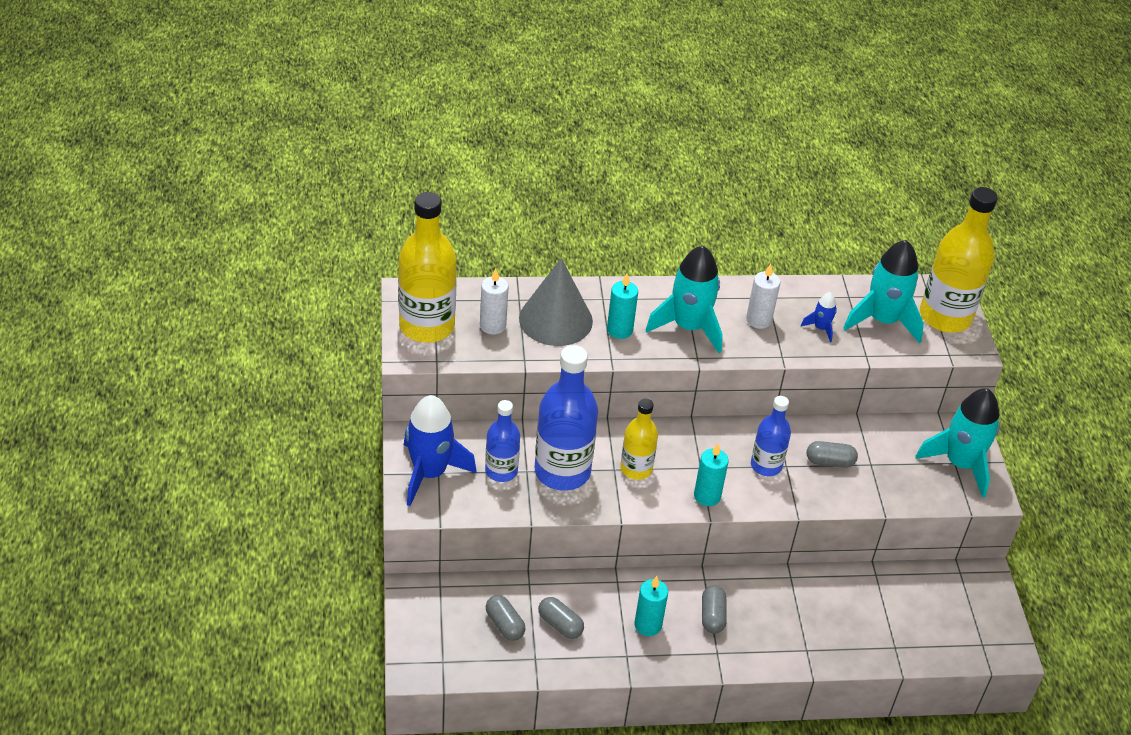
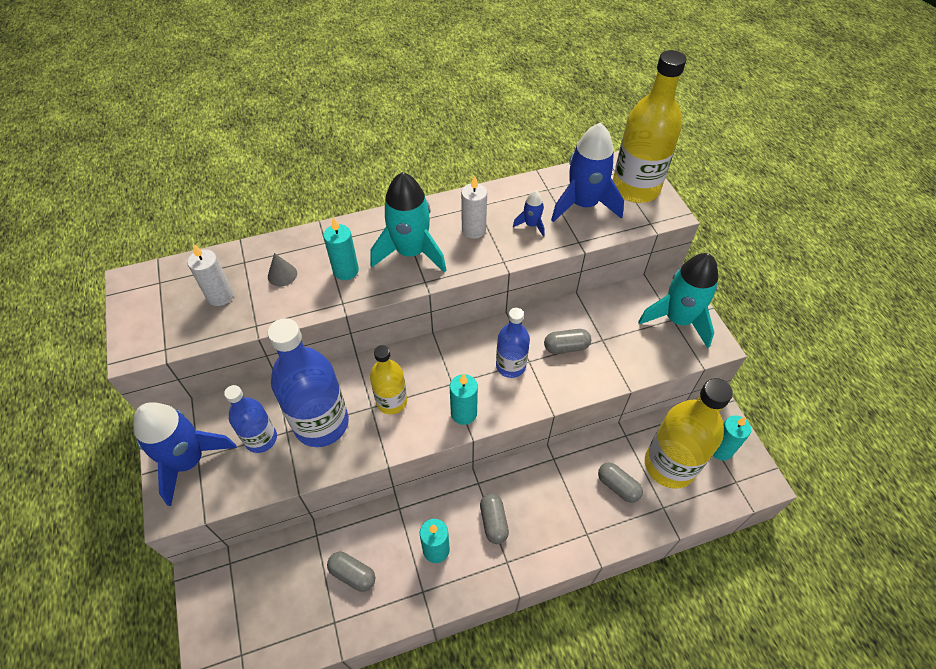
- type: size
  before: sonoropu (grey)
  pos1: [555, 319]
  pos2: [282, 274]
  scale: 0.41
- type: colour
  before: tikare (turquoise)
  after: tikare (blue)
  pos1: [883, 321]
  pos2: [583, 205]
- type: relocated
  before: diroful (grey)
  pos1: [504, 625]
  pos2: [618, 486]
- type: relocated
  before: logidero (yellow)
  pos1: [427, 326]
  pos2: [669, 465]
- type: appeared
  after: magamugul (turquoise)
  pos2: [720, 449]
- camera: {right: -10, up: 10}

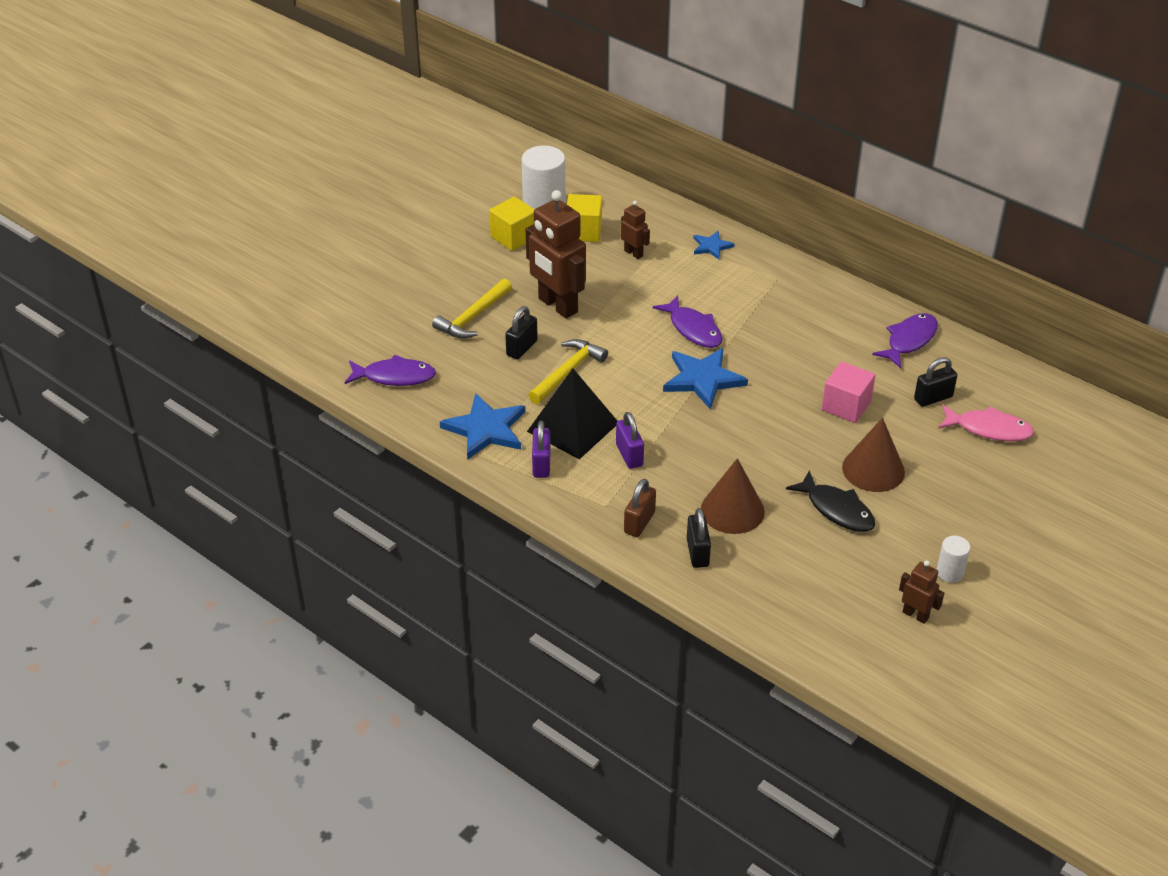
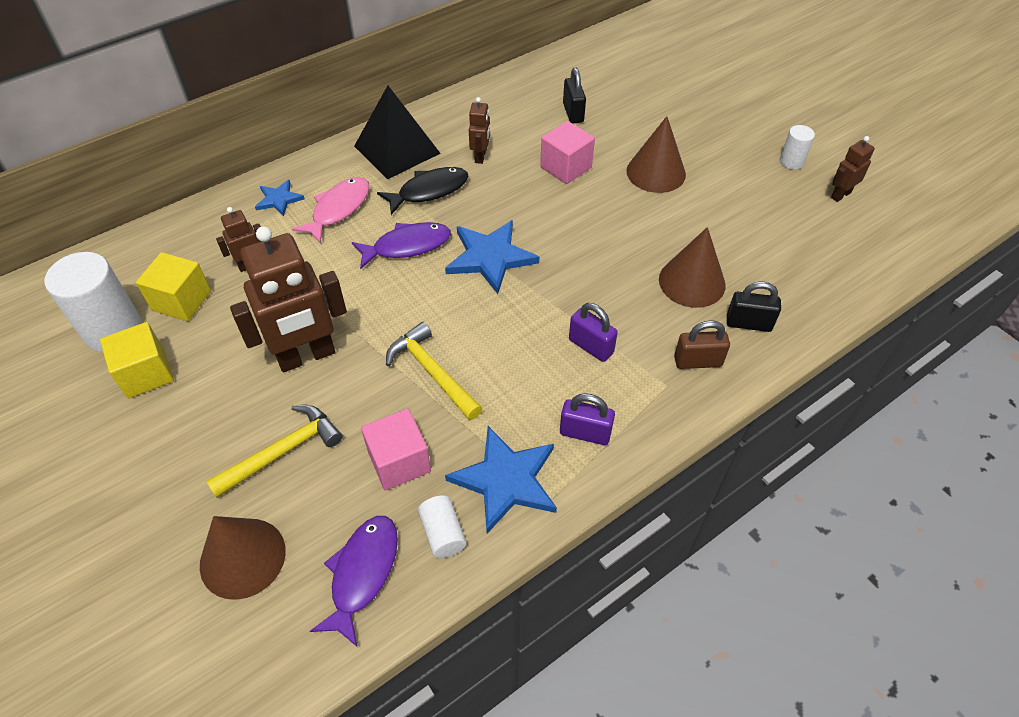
- type: appeared
  after: sonoropu (brown)
  pos2: [242, 557]
- type: spun
  before: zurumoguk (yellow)
  pos1: [473, 317]
  pos2: [282, 451]
  turn: -90
- type: relocated
  before: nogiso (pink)
  pos1: [988, 429]
  pos2: [338, 209]
- type: relocated
  before: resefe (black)
  pos1: [573, 427]
  pos2: [397, 149]
- type: appeared
  after: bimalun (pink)
  pos2: [399, 461]
- type: relocated
  before: nogiso (black)
  pos1: [836, 509]
  pos2: [429, 191]
- type: appeared
  after: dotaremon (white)
  pos2: [443, 533]
- type: appeared
  after: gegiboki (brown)
  pos2: [480, 156]
- type: spun
  before: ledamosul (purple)
  pos1: [629, 455]
  pos2: [591, 346]
  turn: 45
- type: spun
  before: ledamosul (brown)
  pos1: [639, 522]
  pos2: [697, 361]
  turn: -45
- type: missing
  before: ledamosul (black)
  pos1: [522, 348]
- type: missing
  before: nogiso (purple)
  pos1: [909, 340]
- camera: {right: -75, up: 10}

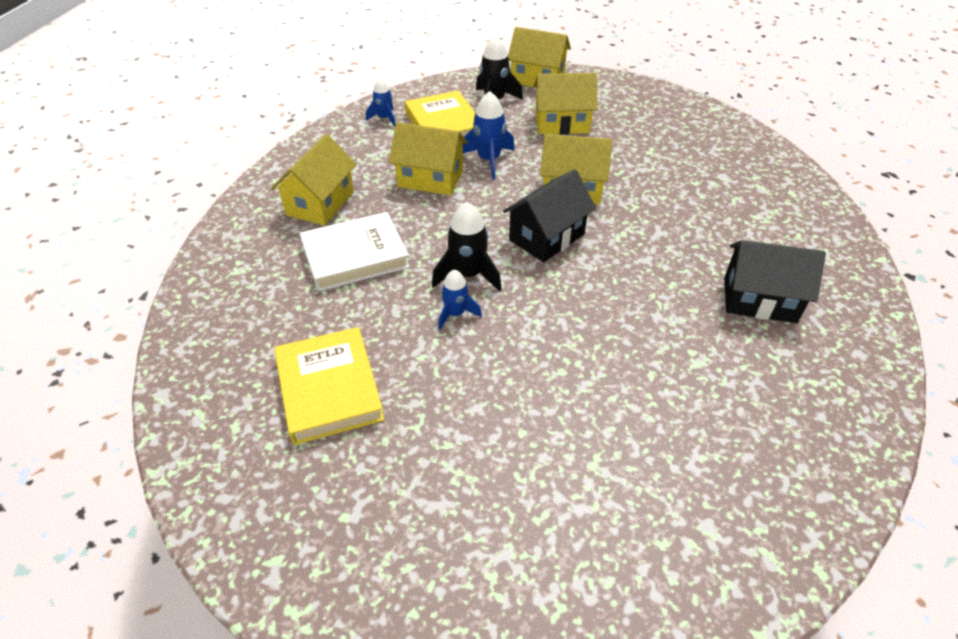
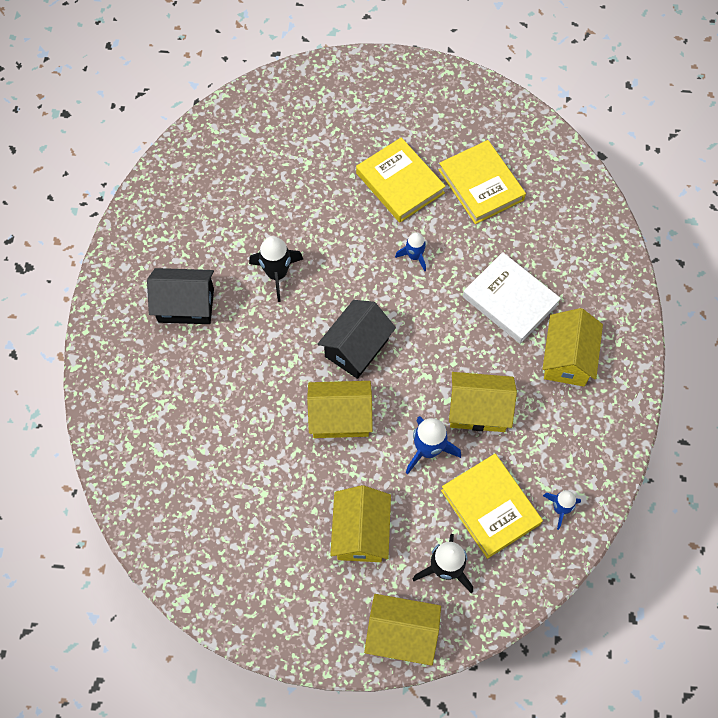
- type: relocated
  before: tikare (black)
  pos1: [468, 275]
  pos2: [277, 274]
- type: spun
  before: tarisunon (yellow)
  pos1: [562, 123]
  pos2: [360, 532]
  turn: -75
- type: appeared
  after: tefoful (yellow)
  pos2: [400, 183]
- type: spun
  before: tefoful (white)
  pos1: [355, 256]
  pos2: [510, 300]
  turn: 75
- camera: {right: 170, up: 20}

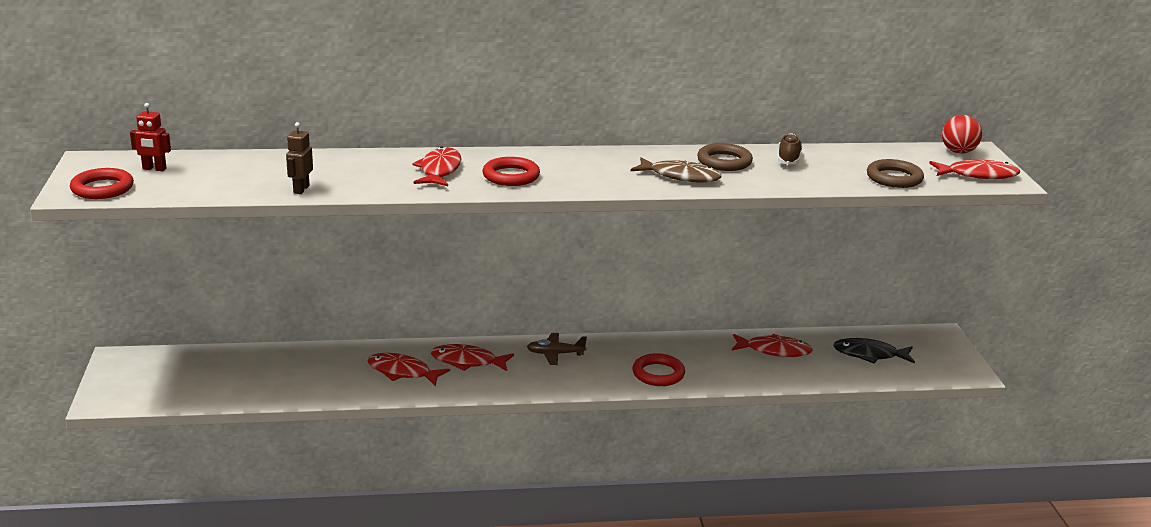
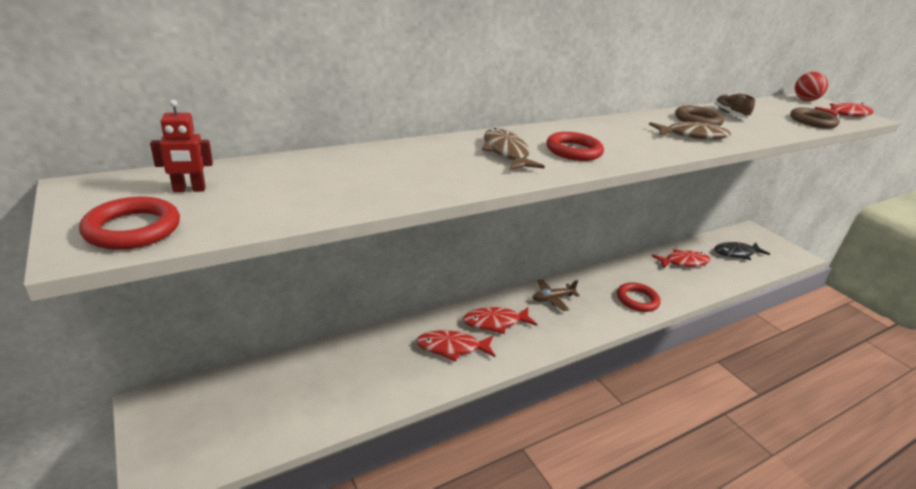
- type: colour
  before: nogiso (red)
  after: nogiso (brown)
  pos1: [439, 170]
  pos2: [506, 152]
- type: missing
  before: gegiboki (brown)
  pos1: [301, 189]
- camera: {right: -25, up: 5}

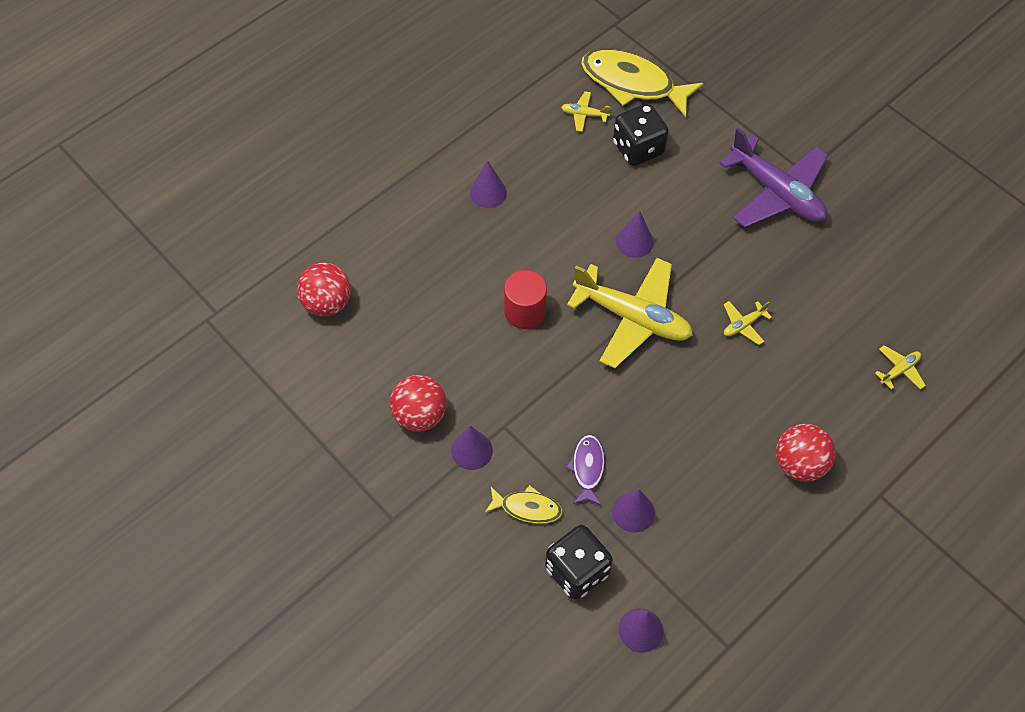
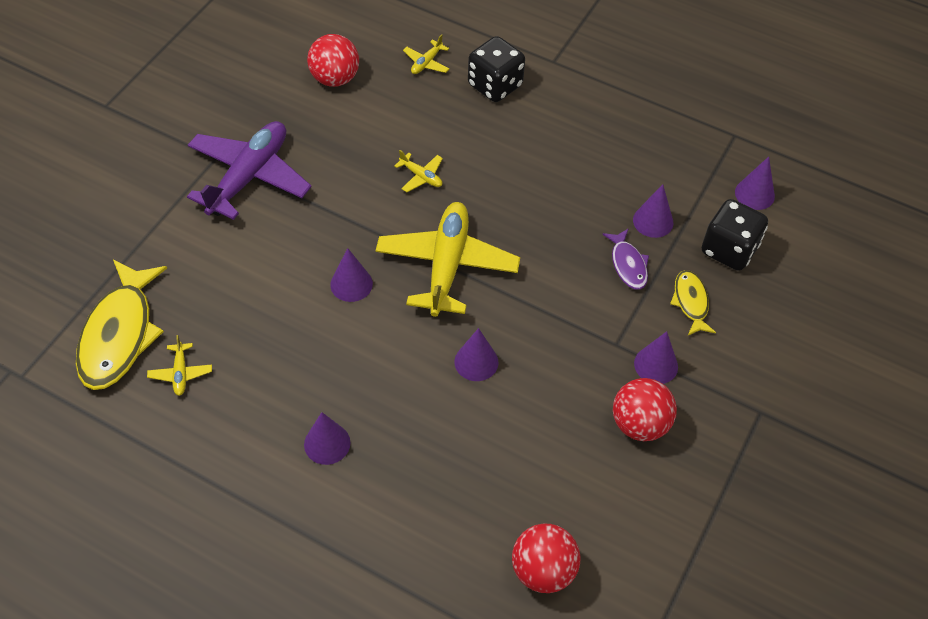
- type: relocated
  before: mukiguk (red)
  pos1: [799, 463]
  pos2: [335, 78]
- type: spun
  before: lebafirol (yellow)
  pos1: [899, 370]
  pos2: [426, 63]
  turn: -90
- type: exchanged
  before: dotaremon (red)
  after: sonoropu (purple)
  pos1: [525, 311]
  pos2: [476, 362]
- type: relocated
  before: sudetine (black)
  pos1: [638, 148]
  pos2: [495, 85]
- type: spun
  before: nogiso (purple)
  pos1: [587, 468]
  pos2: [628, 264]
  turn: -90
- camera: {right: -110, up: -5}

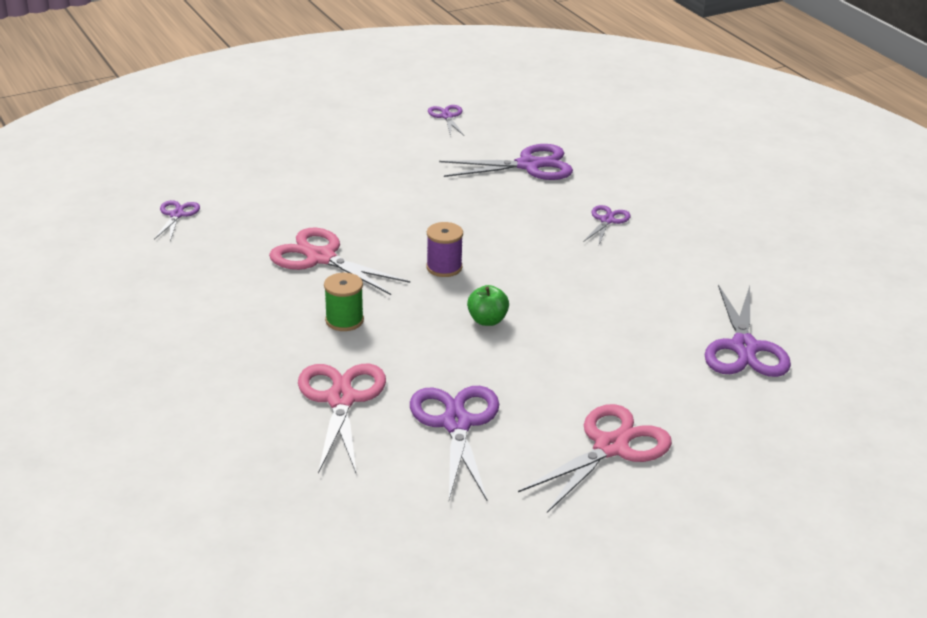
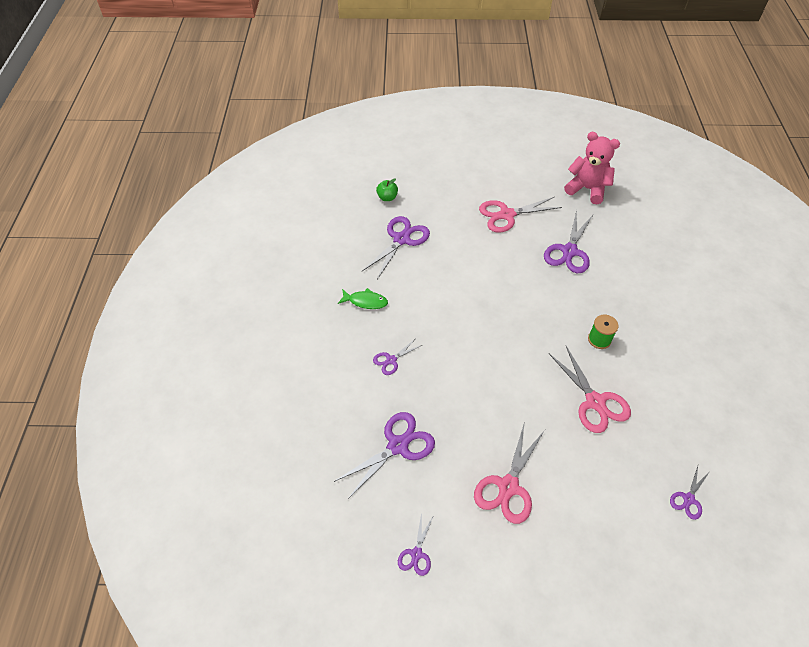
- type: spun
  before: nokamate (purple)
  pos1: [529, 165]
  pos2: [398, 445]
  turn: 120
- type: appeared
  after: nogiso (green)
  pos2: [365, 301]
- type: relocated
  before: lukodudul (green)
  pos1: [487, 320]
  pos2: [387, 197]
- type: relocated
  before: nokamate (pink)
  pos1: [341, 399]
  pos2: [508, 487]
- type: appeared
  after: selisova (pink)
  pos2: [587, 189]
- type: missing
  before: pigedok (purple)
  pos1: [444, 267]
- camera: {right: -150, up: 20}

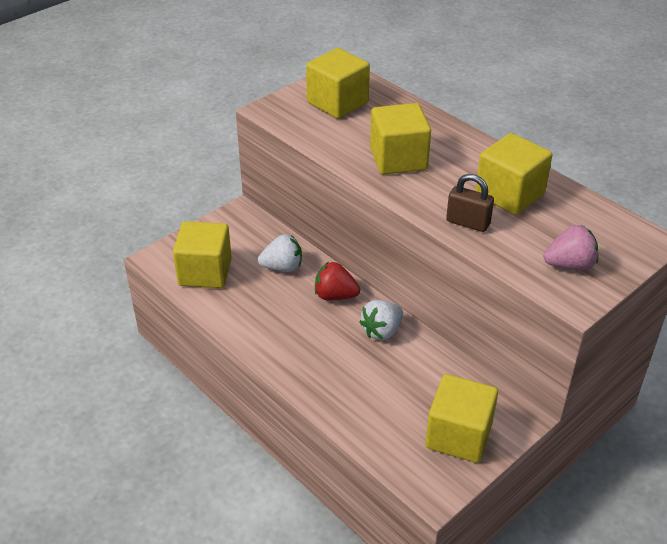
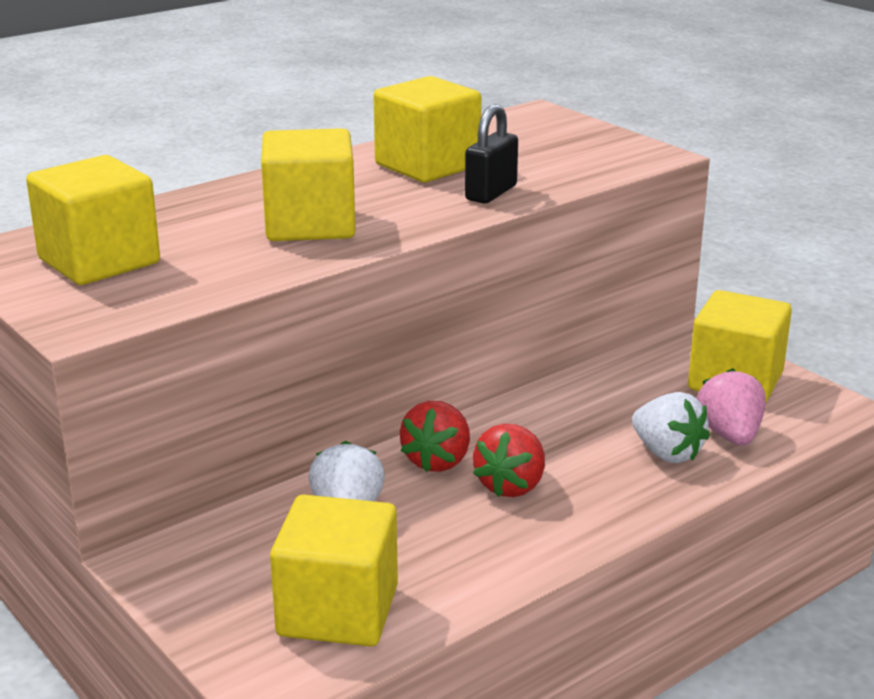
- type: colour
  before: ledamosul (brown)
  after: ledamosul (black)
  pos1: [468, 223]
  pos2: [491, 193]
- type: appeared
  after: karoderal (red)
  pos2: [511, 486]
- type: relocated
  before: karoderal (white)
  pos1: [382, 331]
  pos2: [667, 453]
- type: relocated
  before: karoderal (pink)
  pos1: [569, 265]
  pos2: [730, 435]
- camera: {right: -85, up: -15}

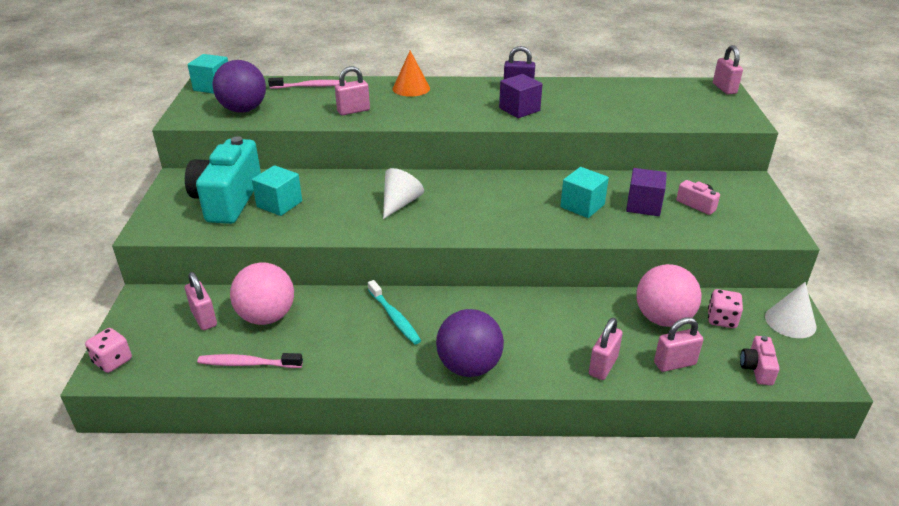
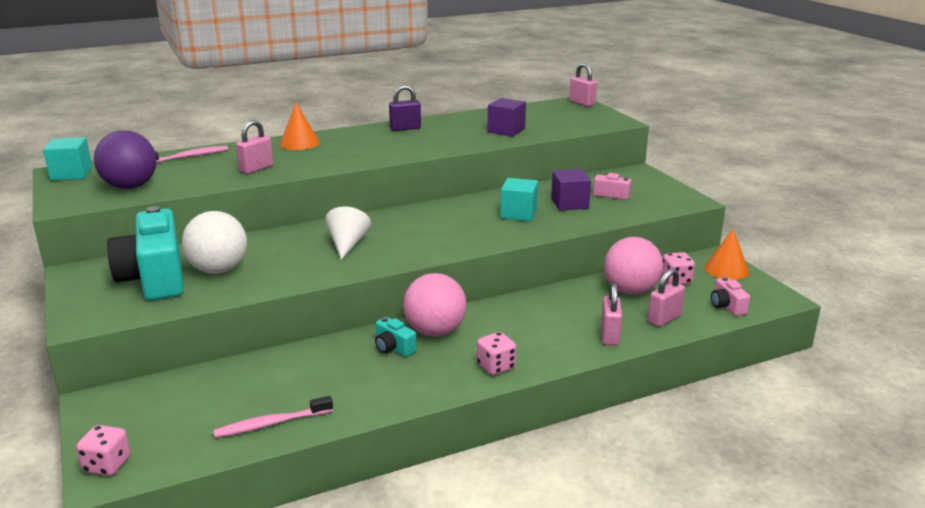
- type: exchanged
  before: bimalun (turquoise)
  after: mukiguk (white)
  pos1: [279, 204]
  pos2: [218, 270]
- type: exchanged
  before: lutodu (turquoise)
  after: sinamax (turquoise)
  pos1: [394, 317]
  pos2: [393, 348]
- type: relocated
  before: mukiguk (pink)
  pos1: [267, 317]
  pos2: [435, 331]
- type: exchanged
  before: mukiguk (purple)
  after: sudetine (pink)
  pos1: [469, 366]
  pos2: [496, 367]
- type: relocated
  before: bimalun (purple)
  pos1: [519, 109]
  pos2: [506, 130]
- type: colour
  before: sonoropu (white)
  after: sonoropu (orange)
  pos1: [790, 321]
  pos2: [726, 269]
- type: missing
  before: ledamosul (pink)
  pos1: [204, 318]
- camera: {right: -25, up: -10}

